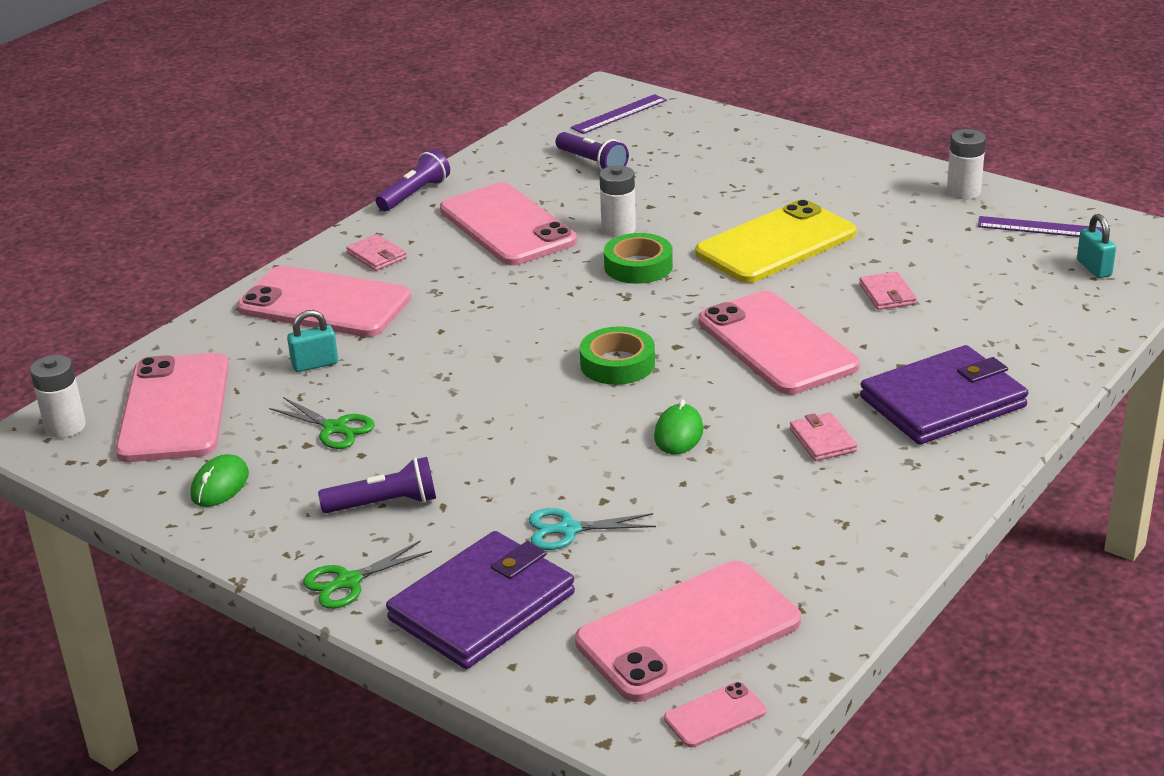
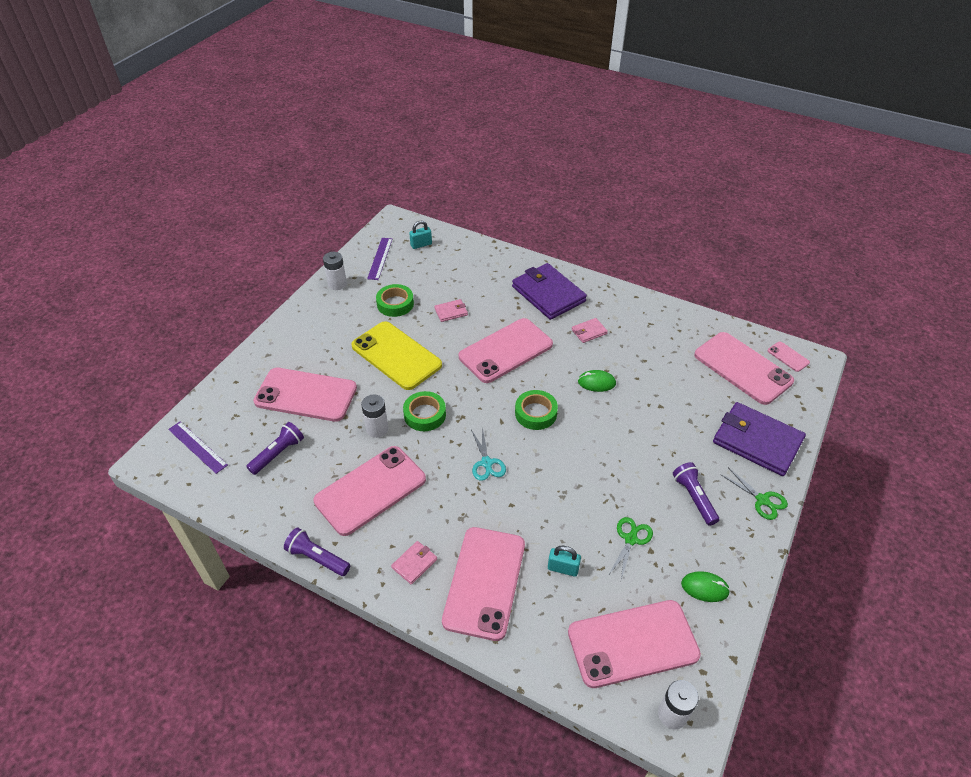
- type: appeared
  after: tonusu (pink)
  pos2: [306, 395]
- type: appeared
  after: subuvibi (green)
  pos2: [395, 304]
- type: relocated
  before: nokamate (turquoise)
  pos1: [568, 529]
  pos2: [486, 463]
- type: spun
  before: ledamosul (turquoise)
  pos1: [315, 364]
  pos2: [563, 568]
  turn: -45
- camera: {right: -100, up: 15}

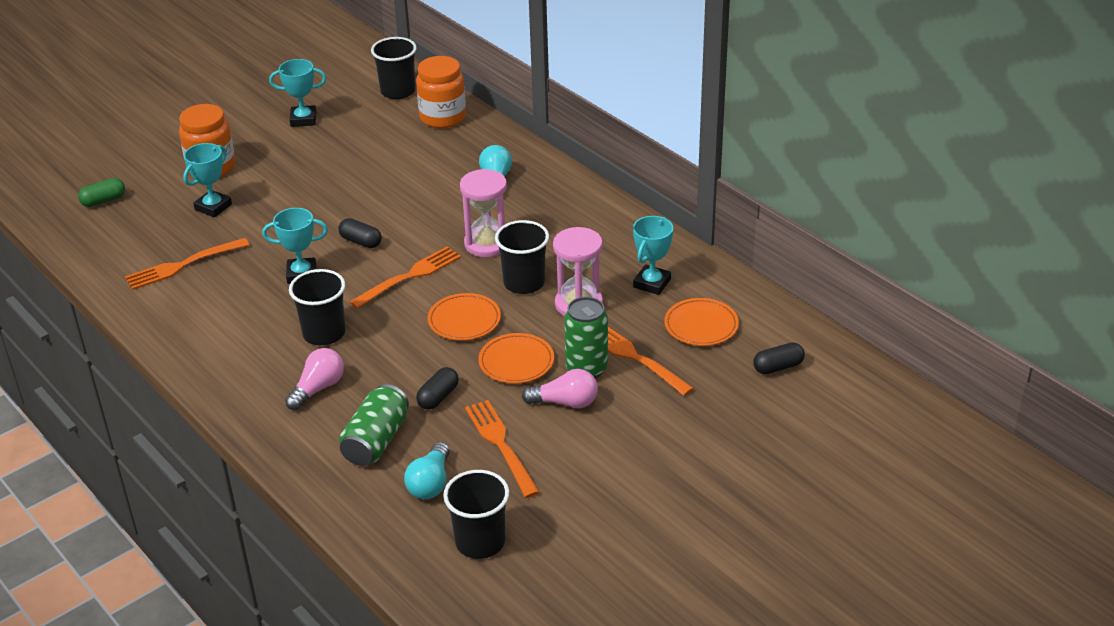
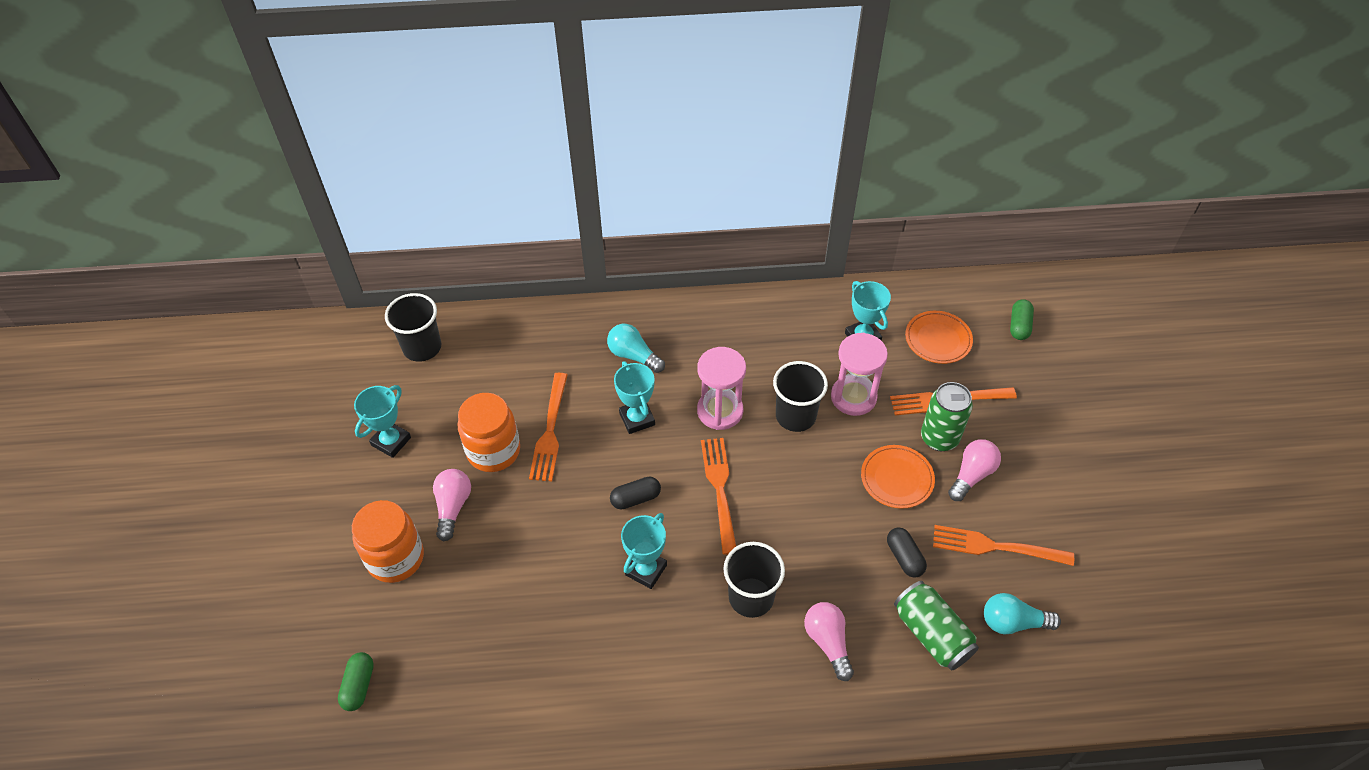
- type: appeared
  after: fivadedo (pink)
  pos2: [453, 507]
- type: relocated
  before: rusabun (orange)
  pos1: [443, 117]
  pos2: [493, 451]
- type: relocated
  before: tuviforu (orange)
  pos1: [183, 265]
  pos2: [550, 431]
- type: relocated
  before: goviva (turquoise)
  pos1: [213, 207]
  pos2: [637, 419]
- type: spun
  before: fivadedo (turquoise)
  pos1: [430, 483]
  pos2: [1013, 622]
  turn: 135
- type: colour
  before: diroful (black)
  after: diroful (green)
  pos1: [778, 367]
  pos2: [1019, 326]
- type: missing
  before: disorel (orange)
  pos1: [464, 320]
- type: missing
  before: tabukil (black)
  pos1: [480, 542]
- camera: {right: -55, up: 15}

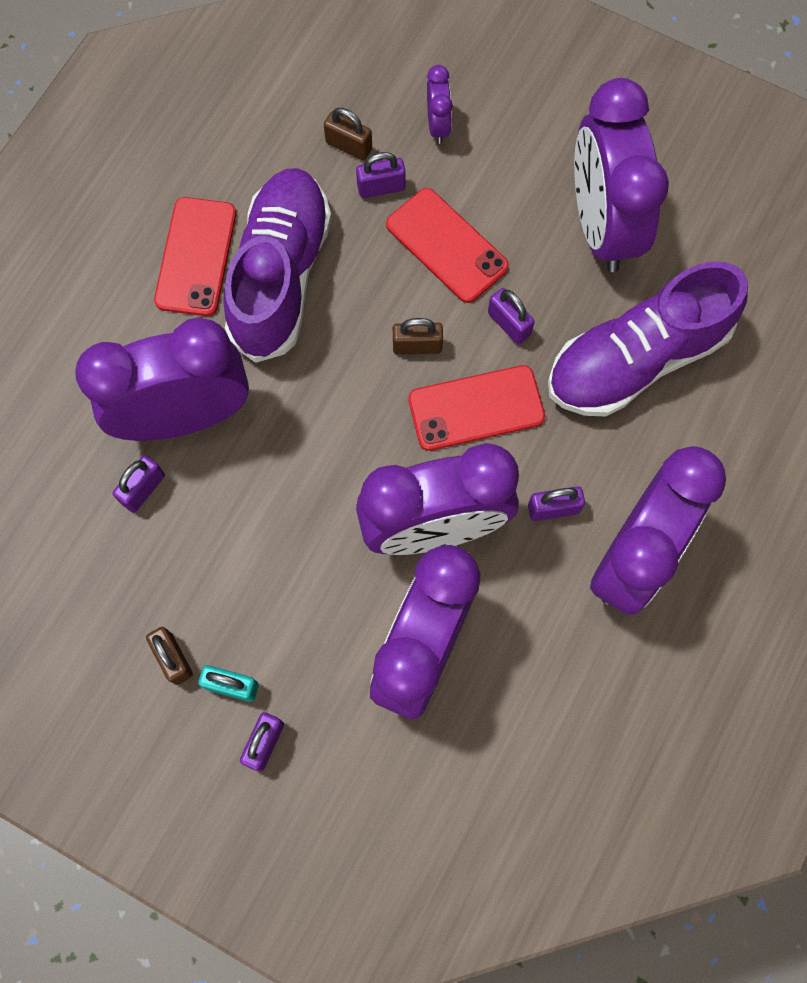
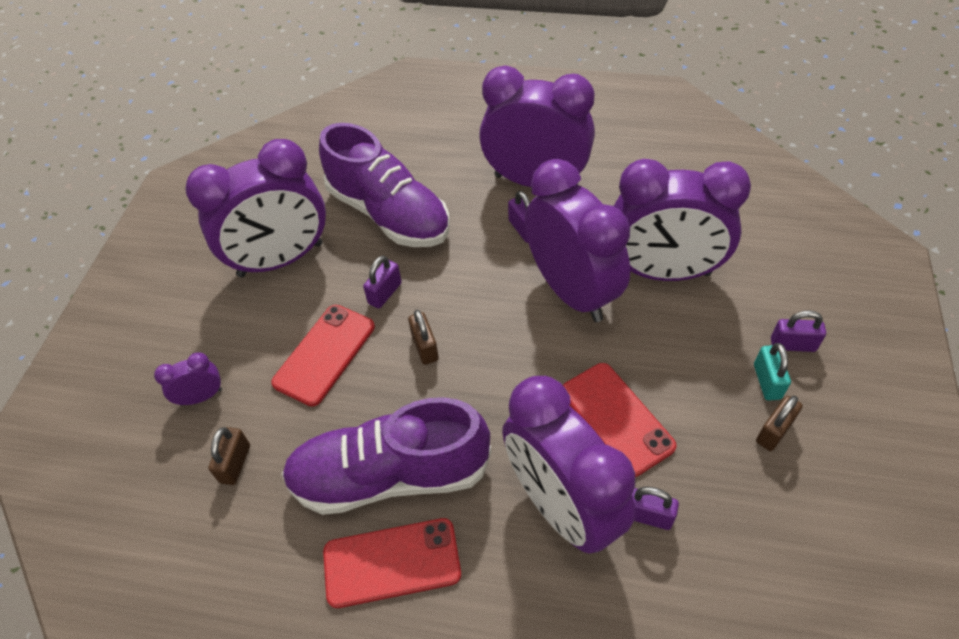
- type: relocated
  before: tonusu (red)
  pos1: [476, 408]
  pos2: [616, 418]
- type: missing
  before: ledamosul (purple)
  pos1: [381, 187]
- camera: {right: -105, up: -20}

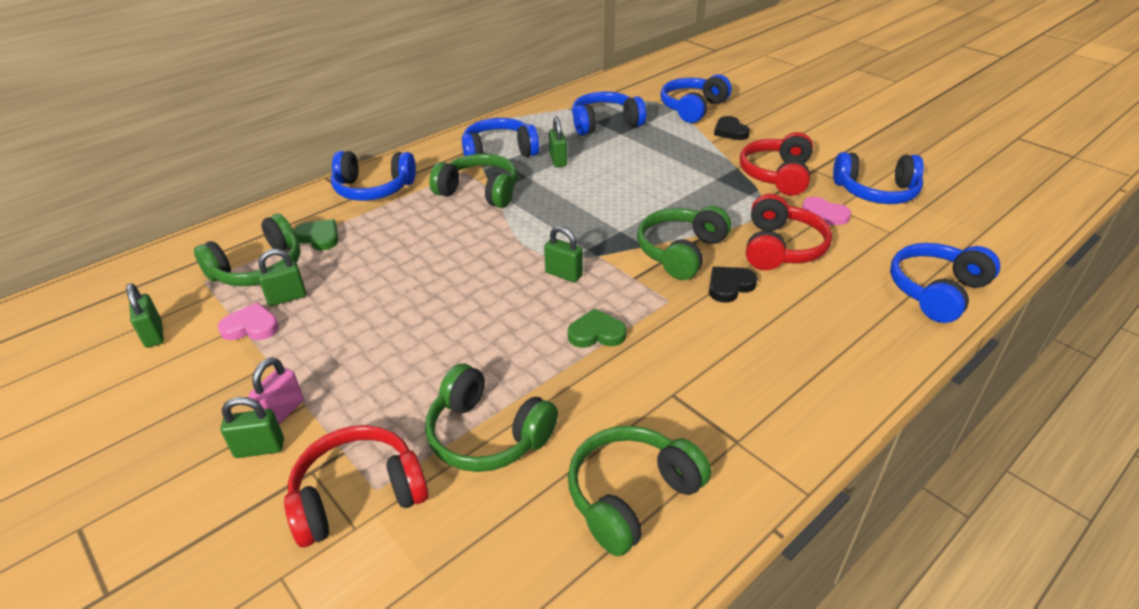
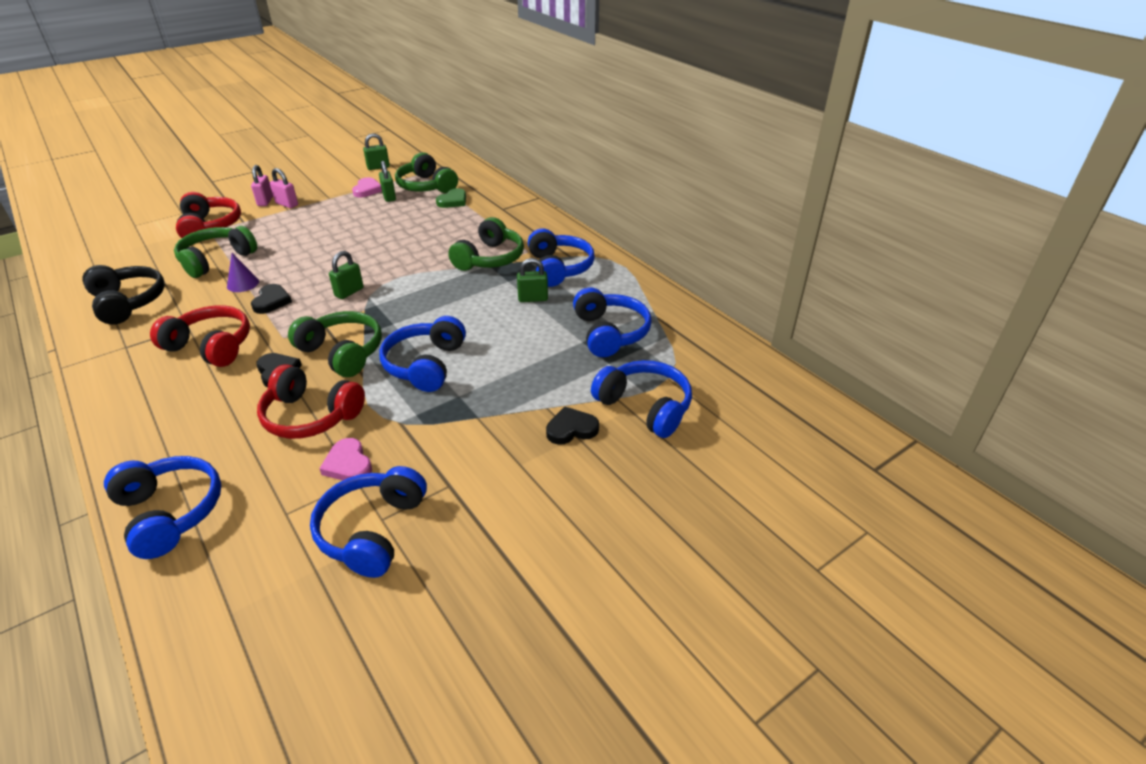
- type: colour
  before: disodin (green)
  after: disodin (black)
  pos1: [631, 496]
  pos2: [128, 302]
- type: relocated
  before: disodin (red)
  pos1: [777, 175]
  pos2: [211, 346]
- type: appeared
  after: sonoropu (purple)
  pos2: [243, 284]
- type: colour
  before: ledamosul (green)
  after: ledamosul (pink)
  pos1: [260, 448]
  pos2: [265, 201]
- type: colour
  before: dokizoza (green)
  after: dokizoza (black)
  pos1: [596, 333]
  pos2: [271, 301]
- type: spun
  before: dokizoza (pink)
  pos1: [823, 215]
  pos2: [348, 464]
  turn: -75
- type: relocated
  before: disodin (blue)
  pos1: [373, 189]
  pos2: [425, 365]
- camera: {right: 95, up: 0}

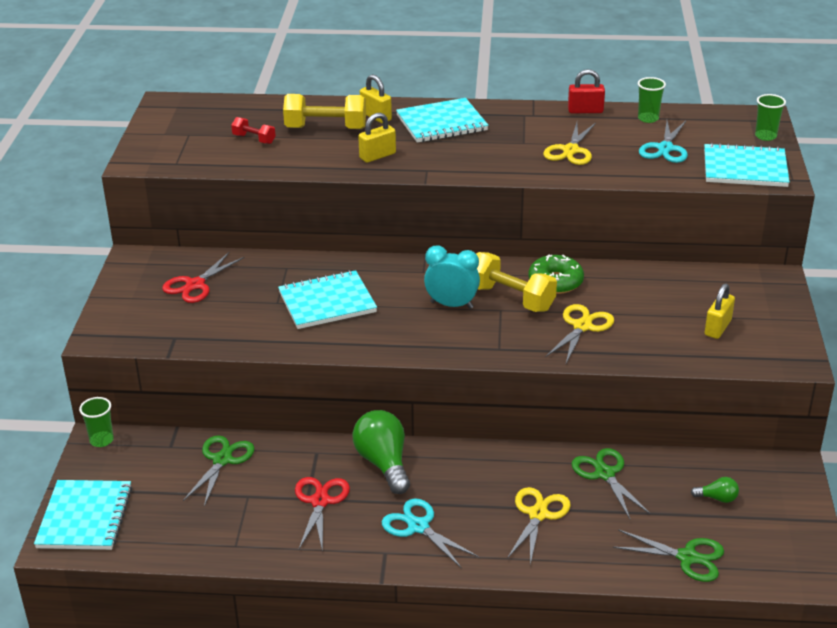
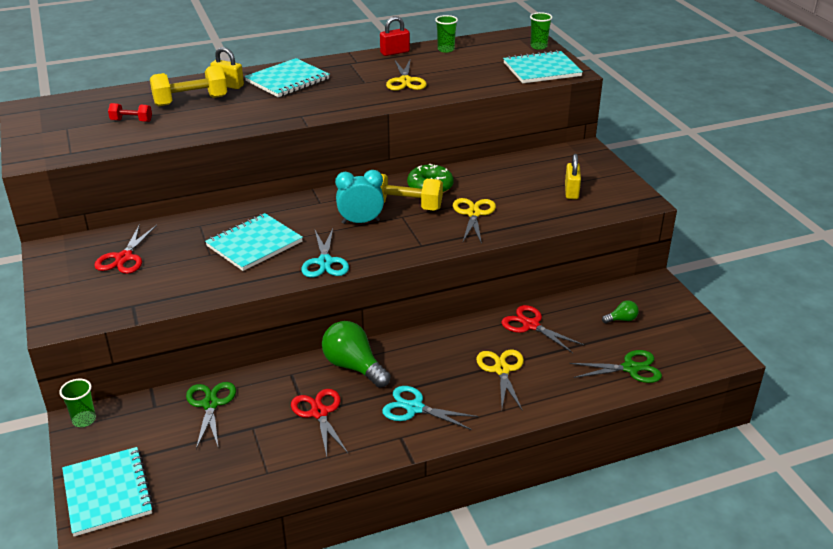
- type: relocated
  before: nokamate (turquoise)
  pos1: [665, 148]
  pos2: [325, 262]
- type: colour
  before: nokamate (green)
  after: nokamate (red)
  pos1: [605, 474]
  pos2: [531, 325]
- type: missing
  before: ledamosul (yellow)
  pos1: [377, 156]
- camera: {right: -25, up: 0}

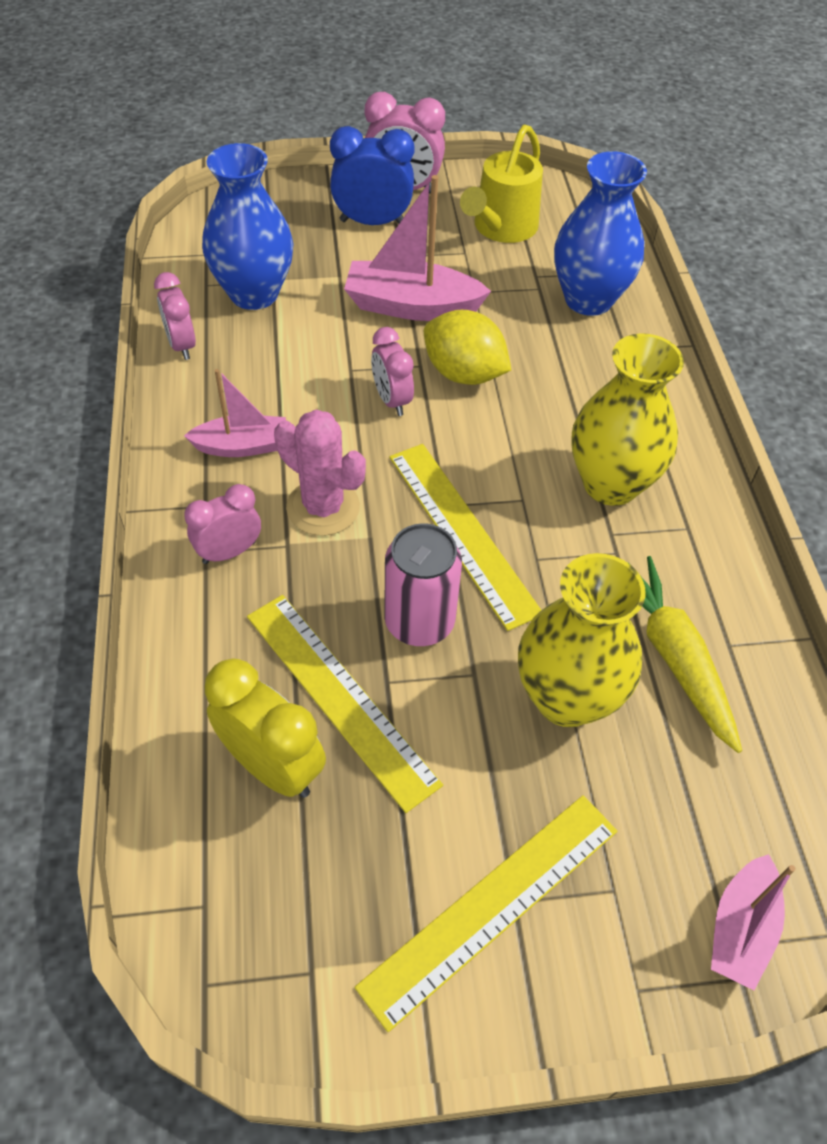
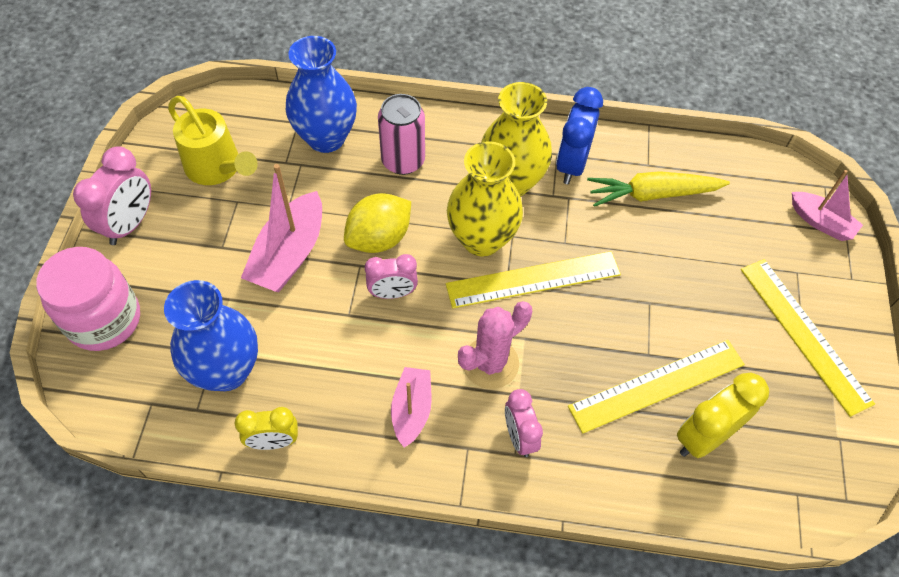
- type: appeared
  after: rusabun (pink)
  pos2: [104, 320]
- type: colour
  before: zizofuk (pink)
  after: zizofuk (yellow)
  pos1: [181, 345]
  pos2: [274, 441]
- type: relocated
  before: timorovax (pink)
  pos1: [419, 622]
  pos2: [403, 161]
- type: relocated
  before: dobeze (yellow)
  pos1: [566, 698]
  pos2: [482, 239]
- type: relocated
  before: zizofuk (blue)
  pos1: [372, 222]
  pos2: [571, 164]
- camera: {right: -75, up: 5}

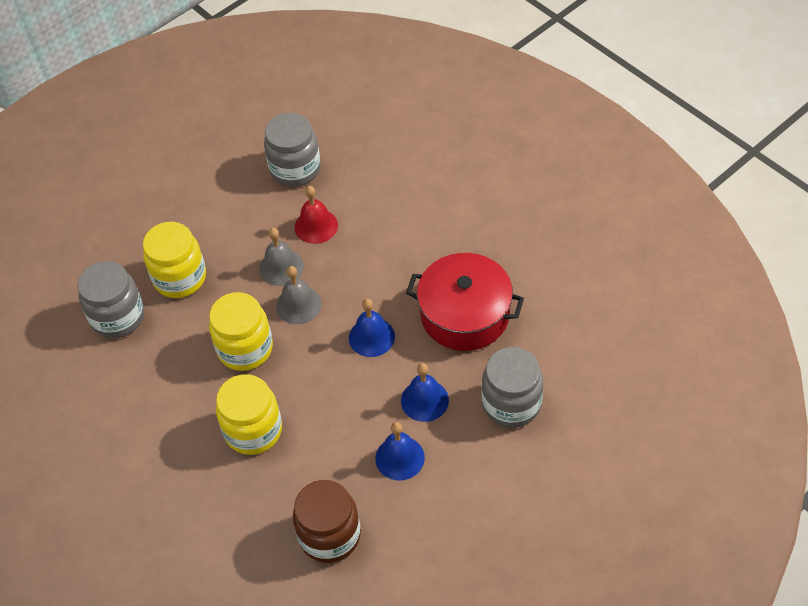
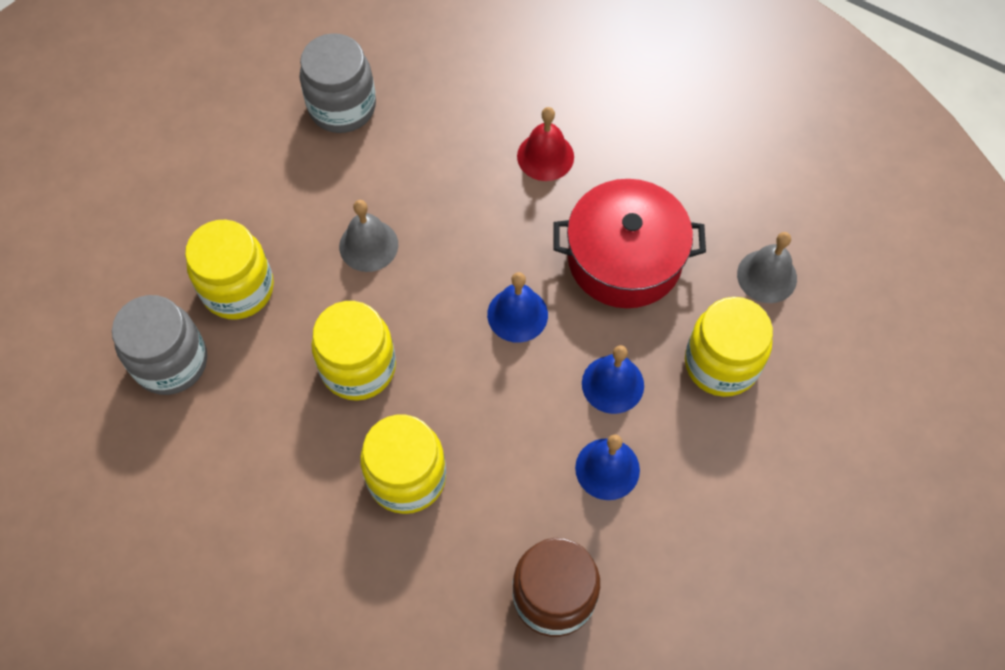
- type: relocated
  before: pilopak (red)
  pos1: [316, 226]
  pos2: [545, 156]
- type: colour
  before: rusabun (grey)
  after: rusabun (yellow)
  pos1: [511, 404]
  pos2: [721, 364]
- type: relocated
  before: pilopak (grey)
  pos1: [298, 305]
  pos2: [767, 276]
- camera: {right: -20, up: 10}

